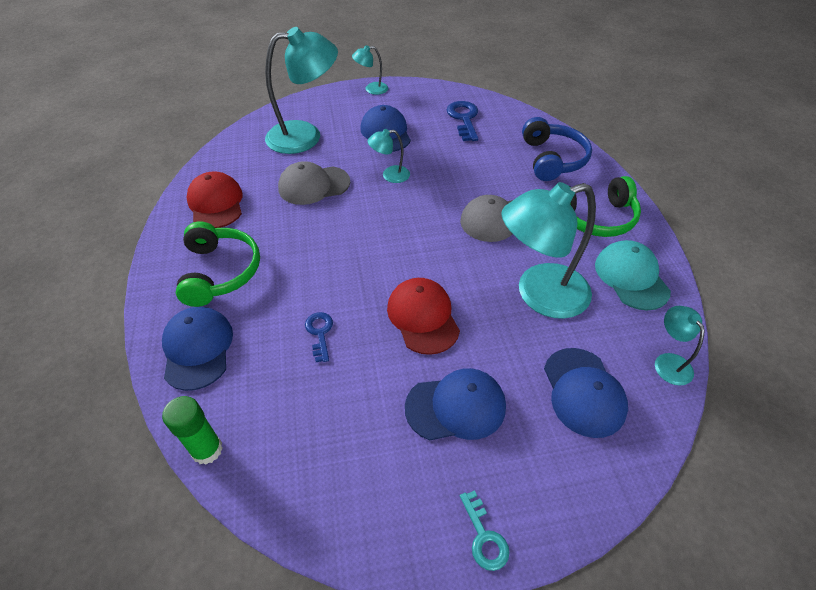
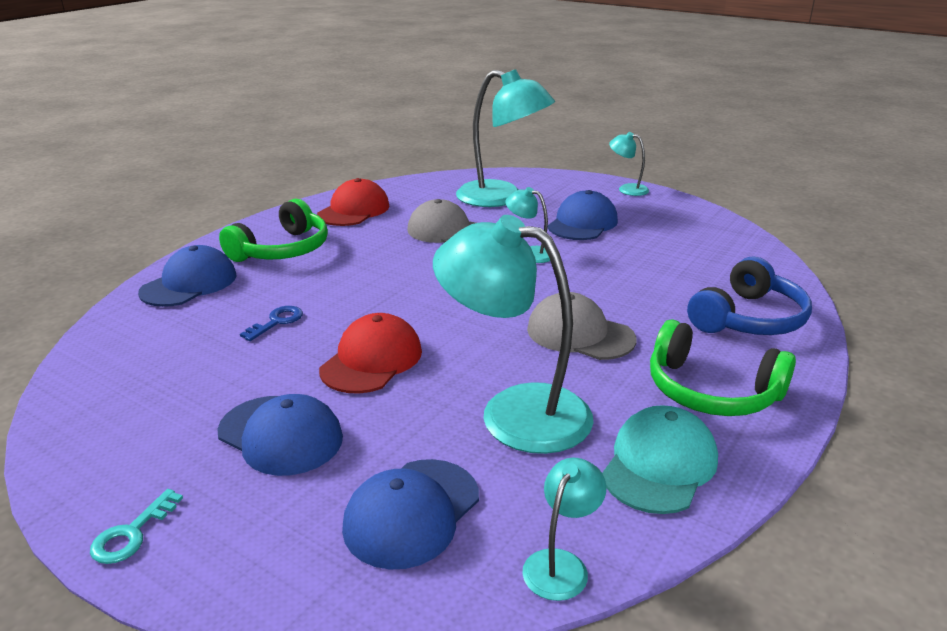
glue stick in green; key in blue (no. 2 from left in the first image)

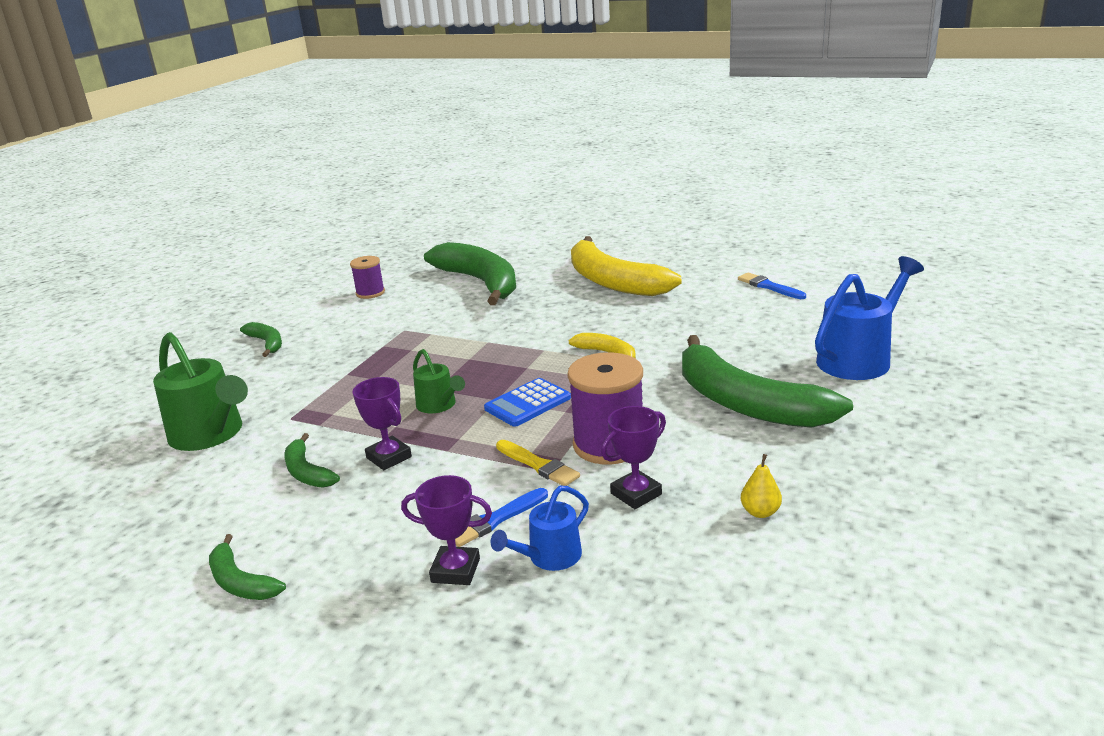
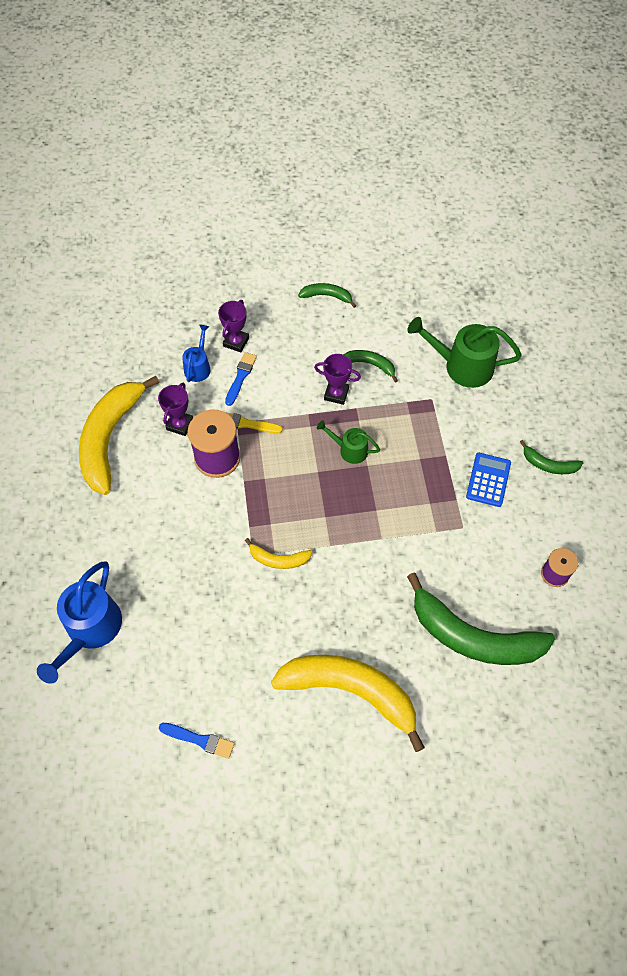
banana in yellow (no. 1 from left); trophy in purple (no. 2 from left); calculator in blue; banana in green (no. 5 from left in the first image)

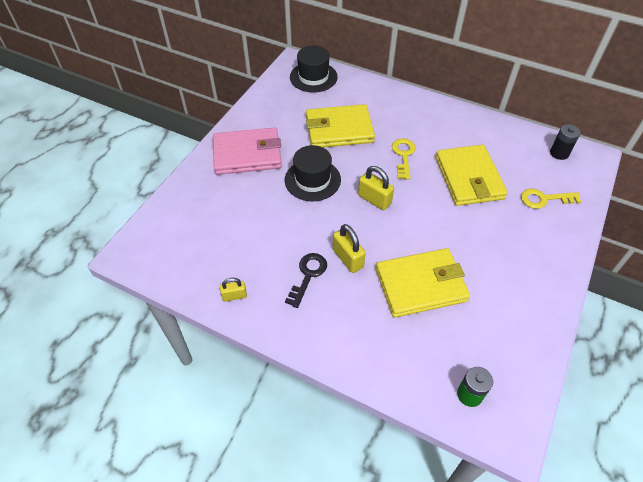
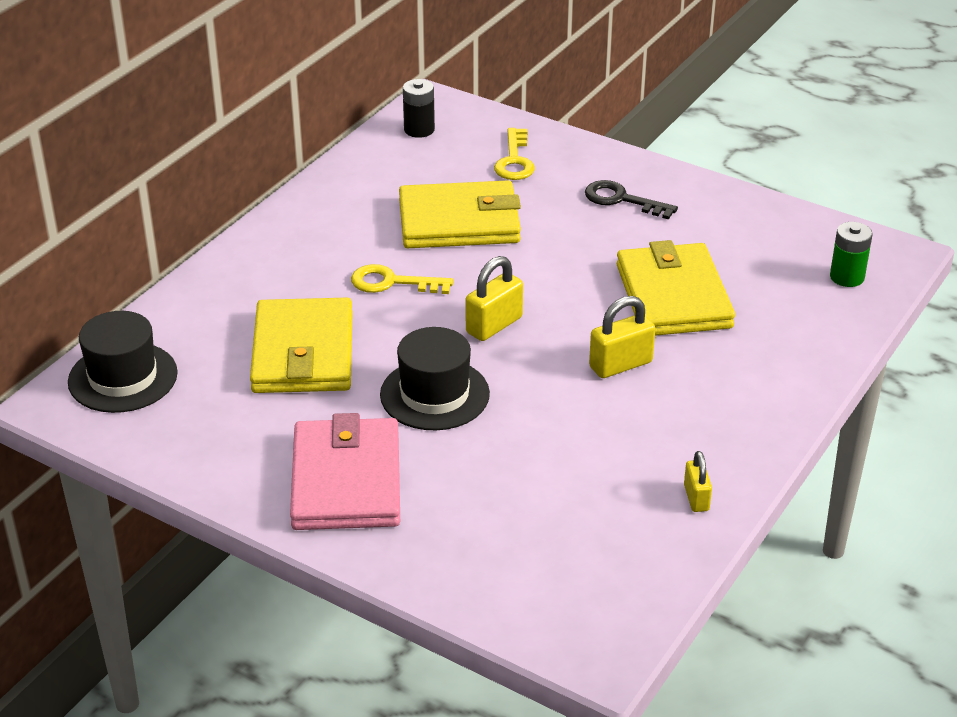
key in black

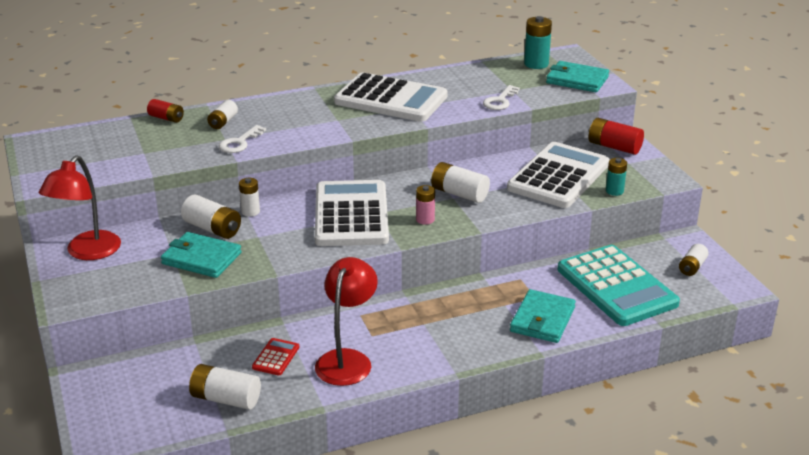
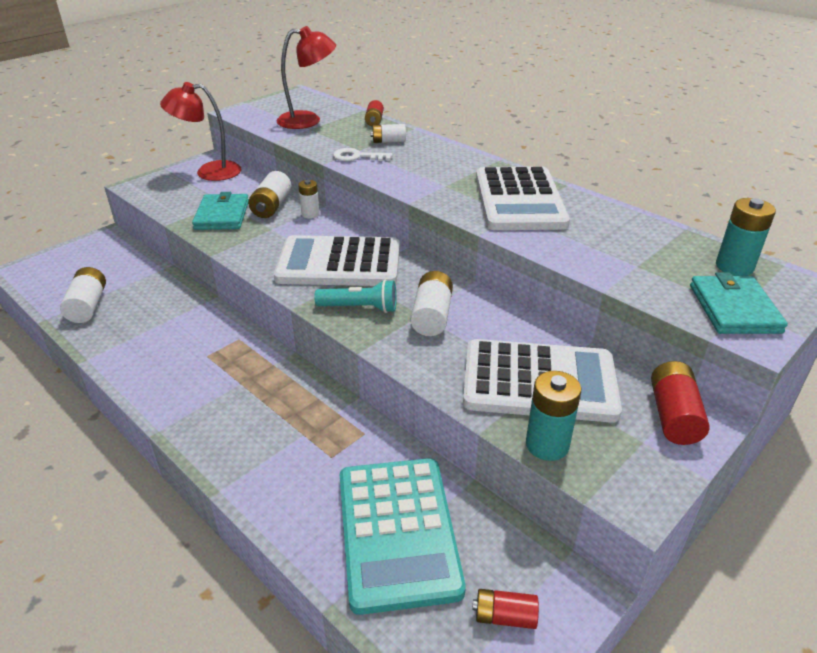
calculator in white (no. 1 from left); lamp in red (no. 2 from left); flashlight in turquoise; calculator in turquoise; battery in red (no. 2 from left); battery in turquoise (no. 1 from left); calculator in red; key in white (no. 2 from left in the first image); wallet in turquoise (no. 2 from left in the first image)

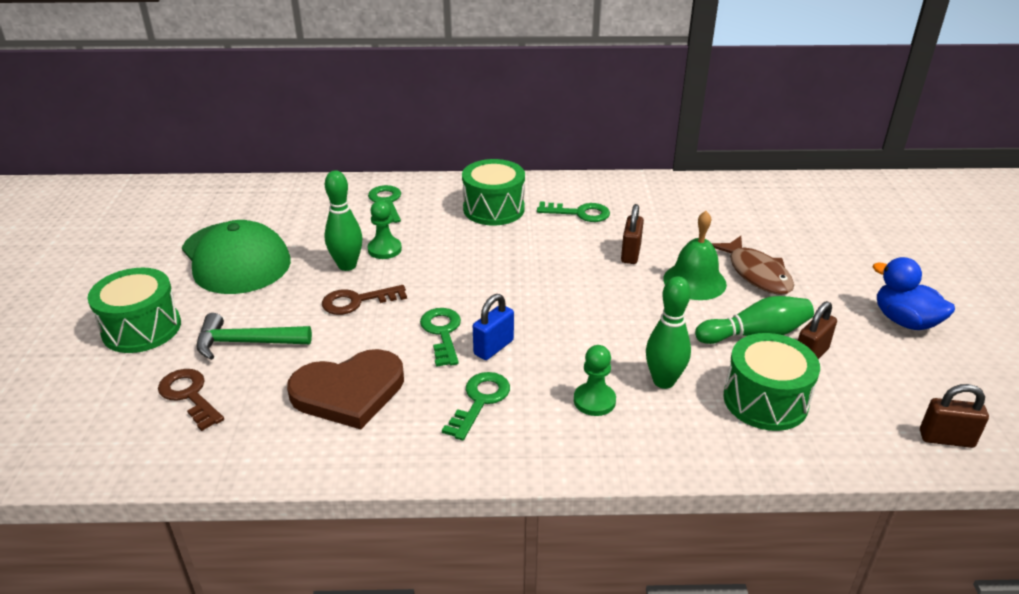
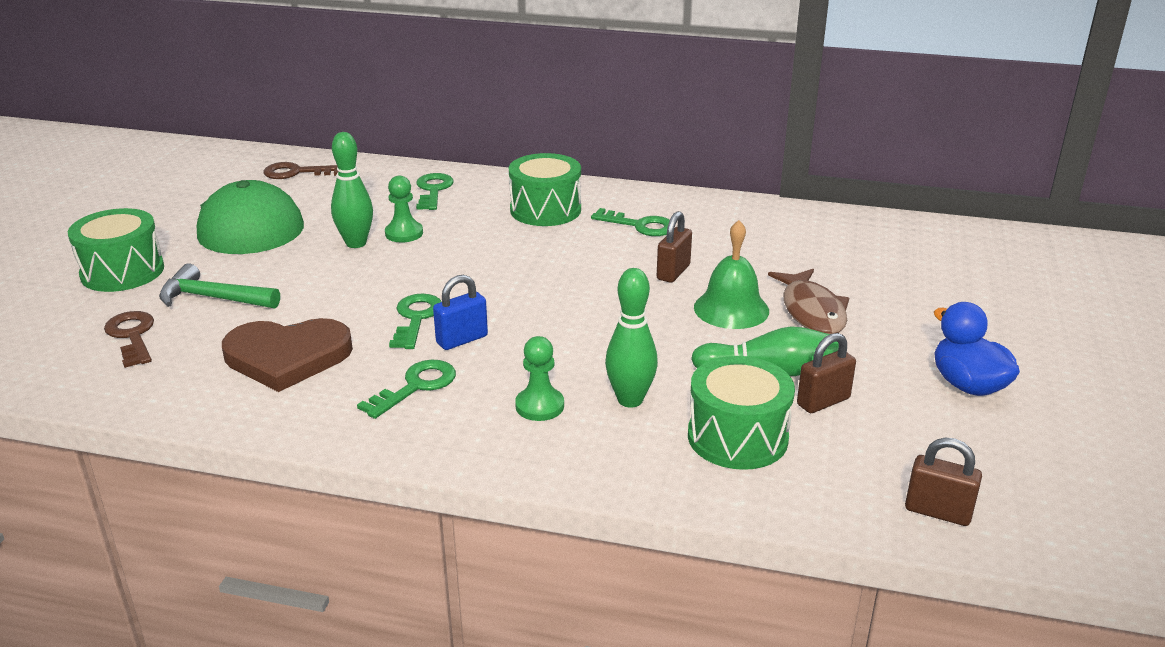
key in brown (no. 2 from left)

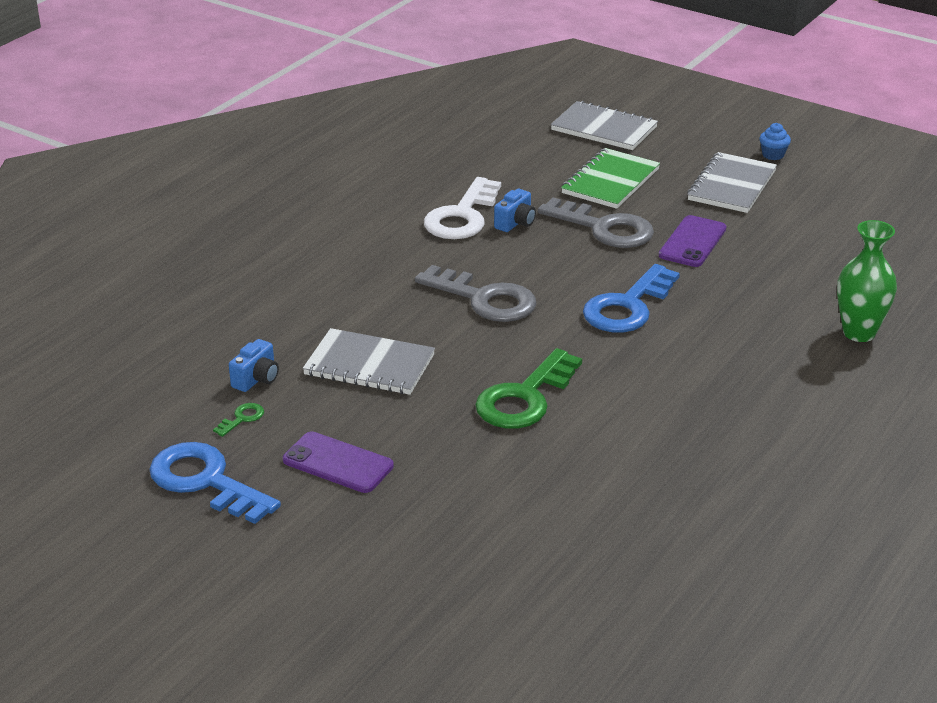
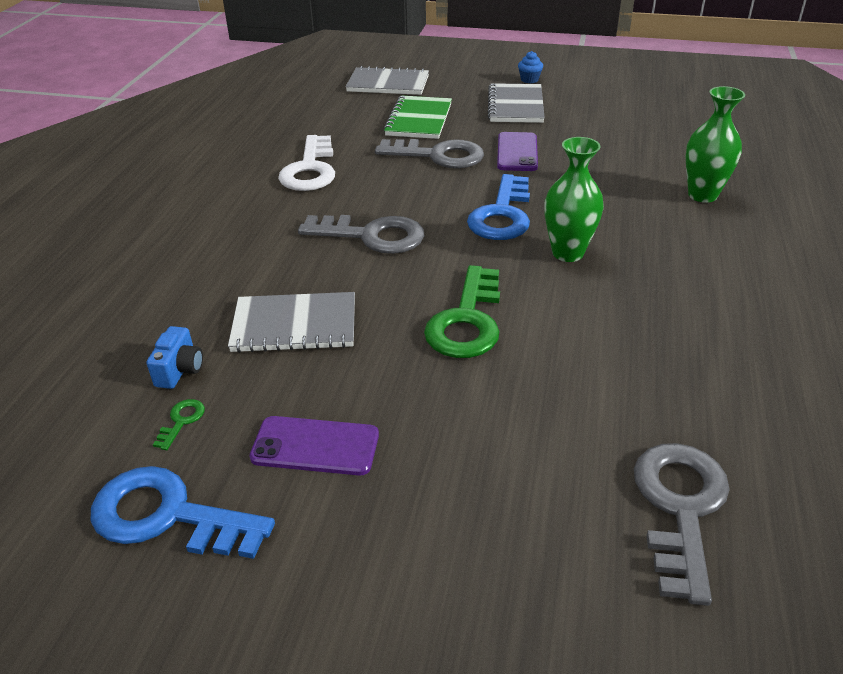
vase in green (no. 1 from left); key in grey (no. 3 from left); camera in blue (no. 2 from left in the first image)

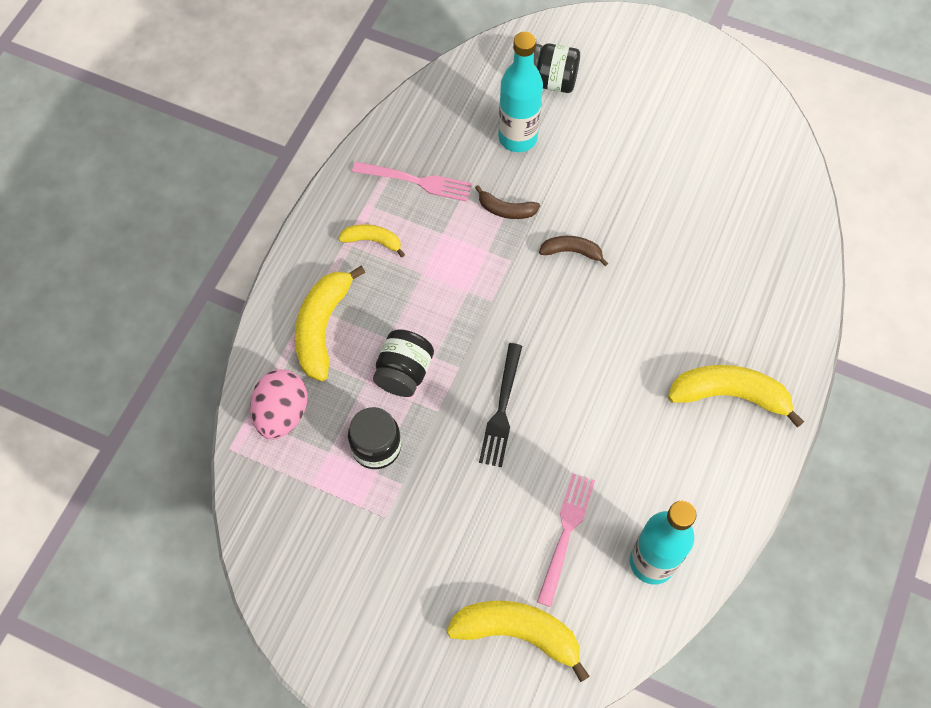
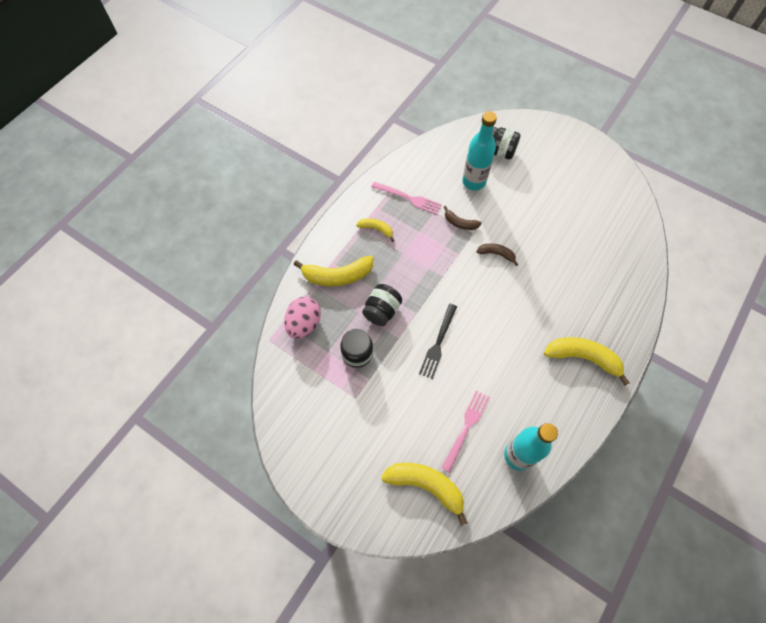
banana in yellow (no. 1 from left)

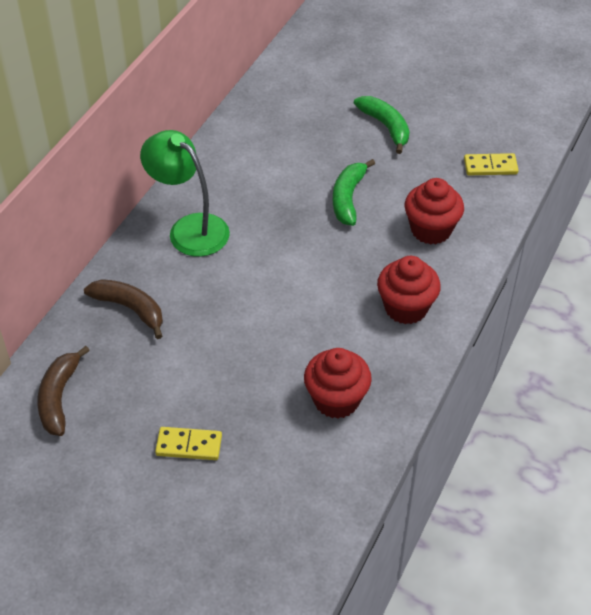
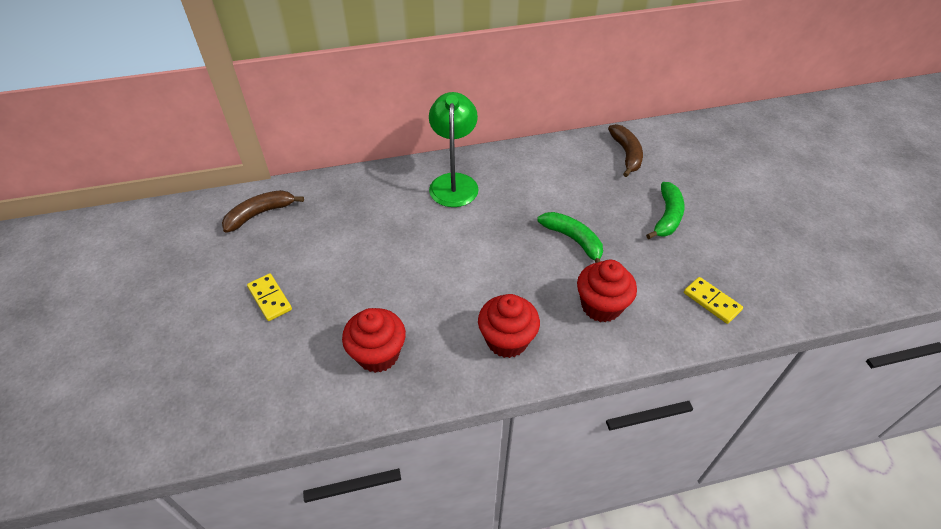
banana in green (no. 1 from left); banana in brown (no. 2 from left)

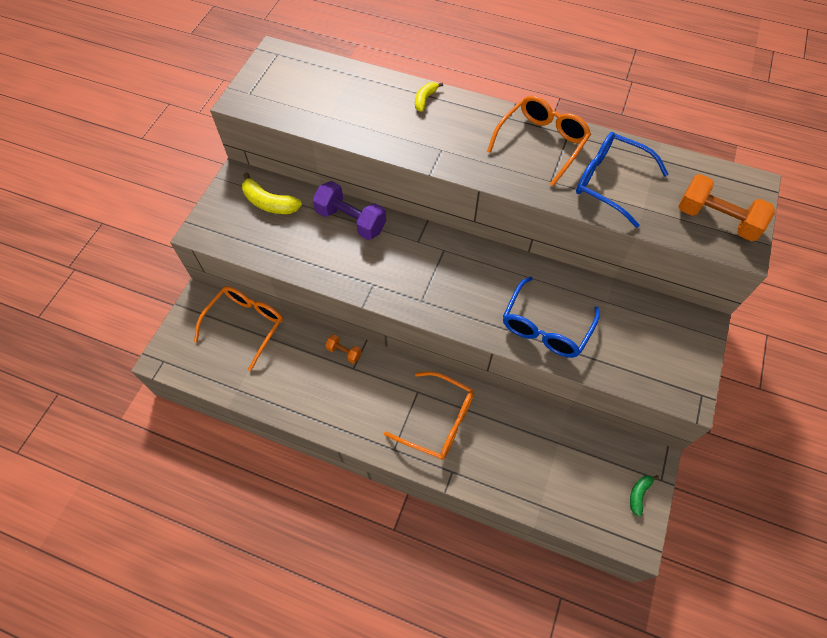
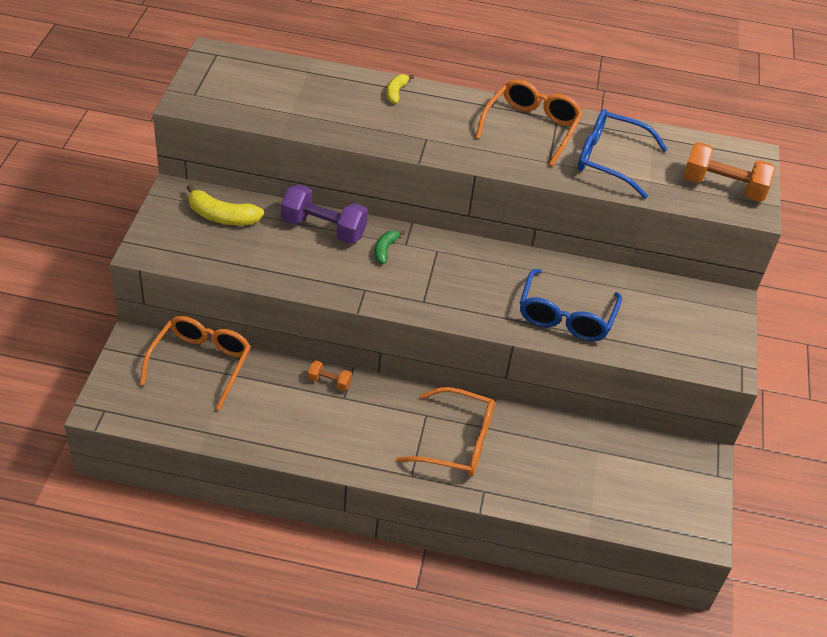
banana in green

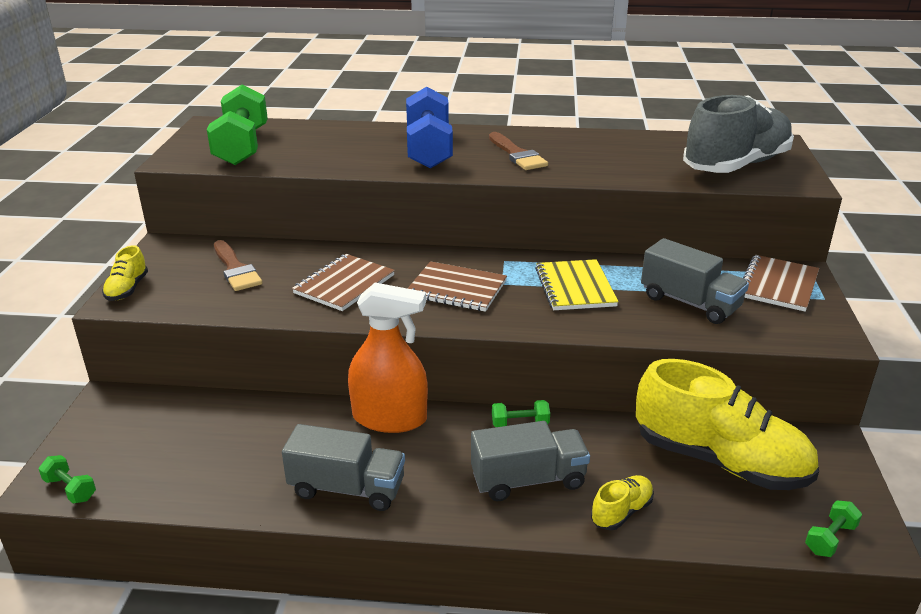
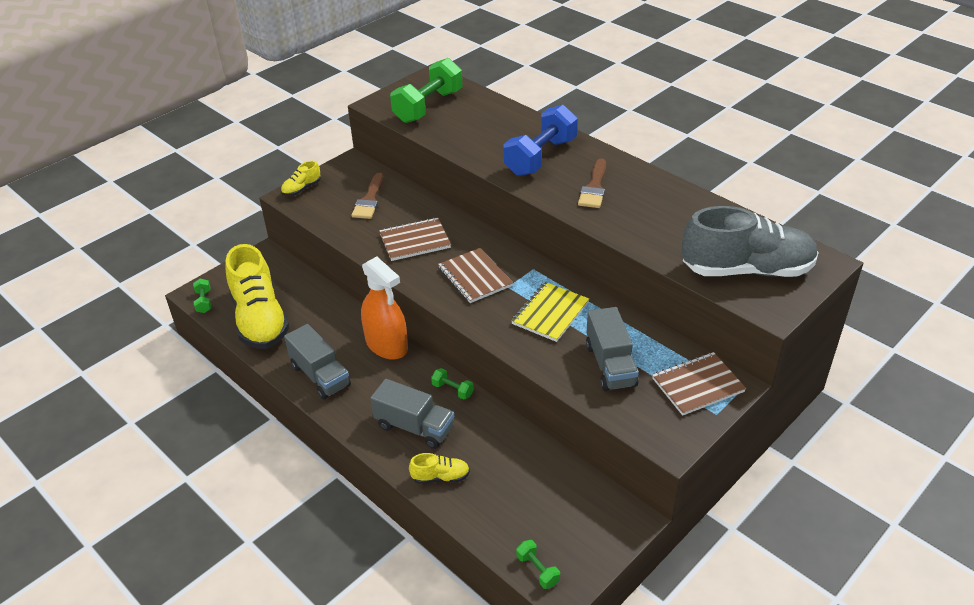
shoe in yellow (no. 1 from left); dumbbell in green (no. 4 from left)

